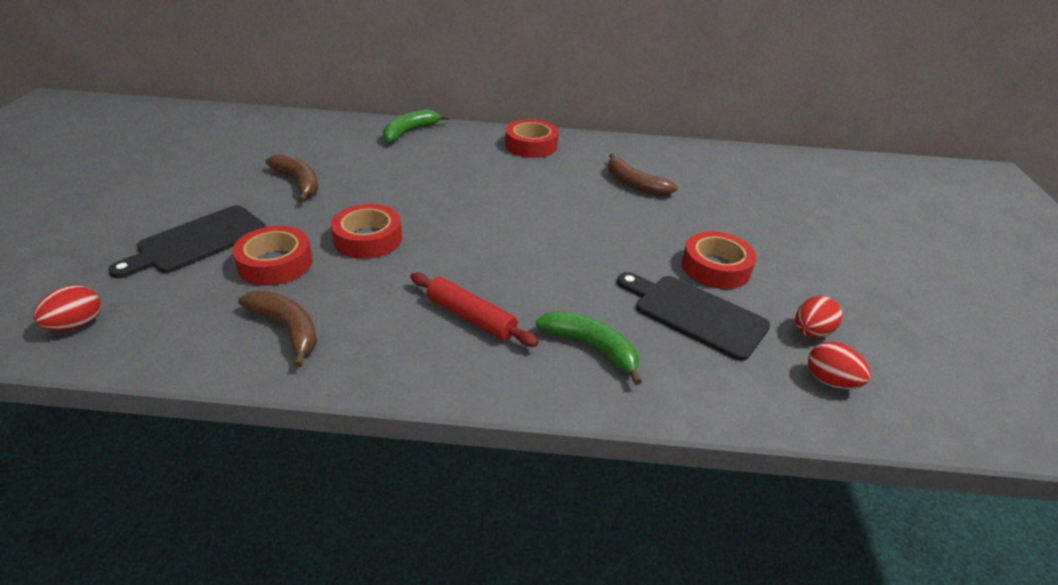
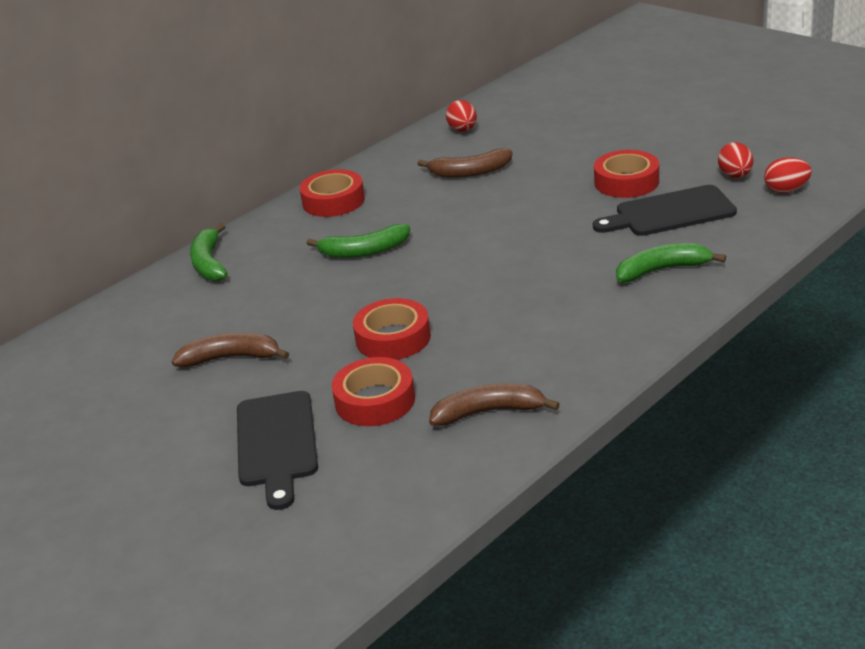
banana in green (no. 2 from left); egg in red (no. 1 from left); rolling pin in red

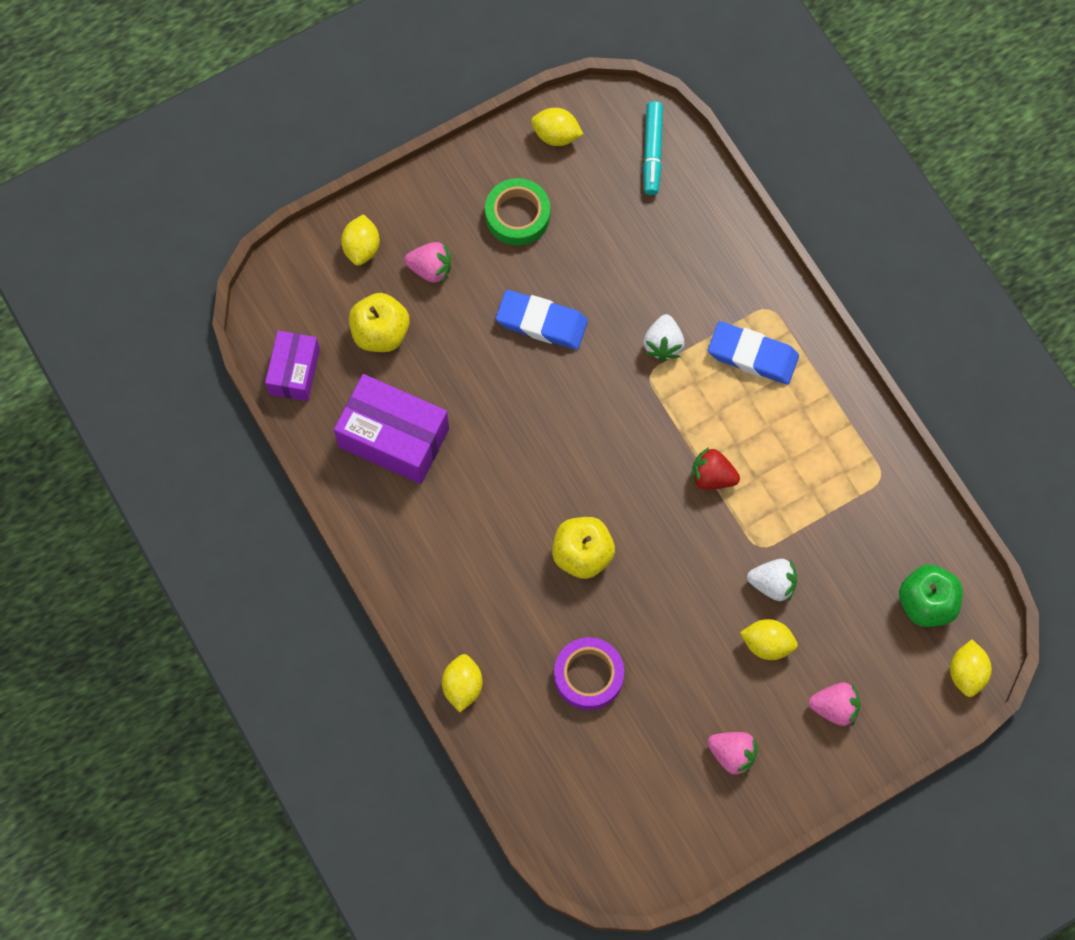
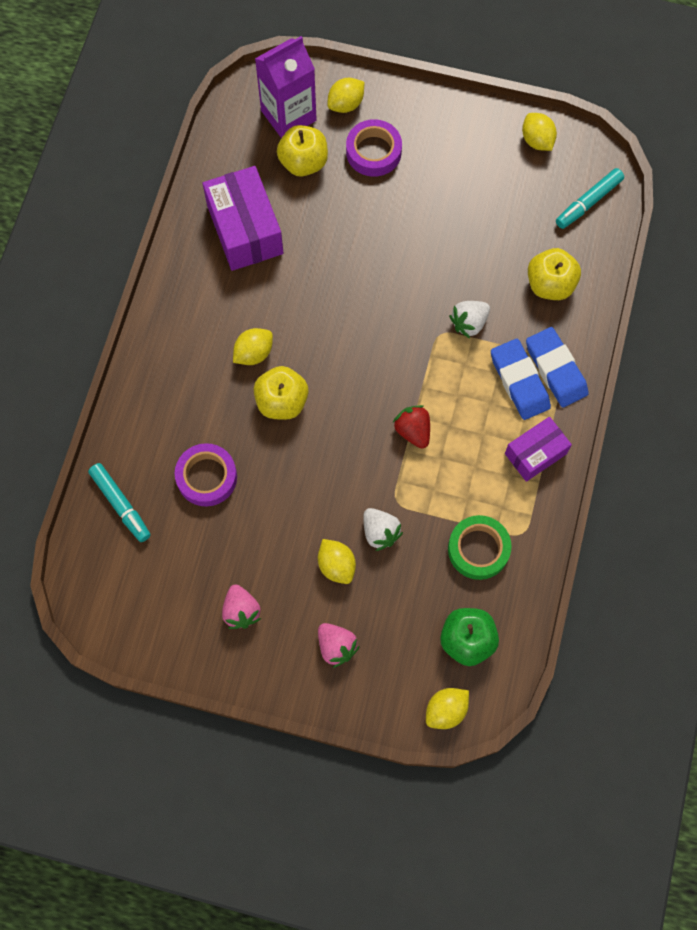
marker in turquoise (no. 1 from left); lemon in yellow (no. 1 from left); carton in purple; tape in purple (no. 2 from left); tape in green; box in purple (no. 2 from left); eraser in blue (no. 2 from left); apple in yellow (no. 3 from left)

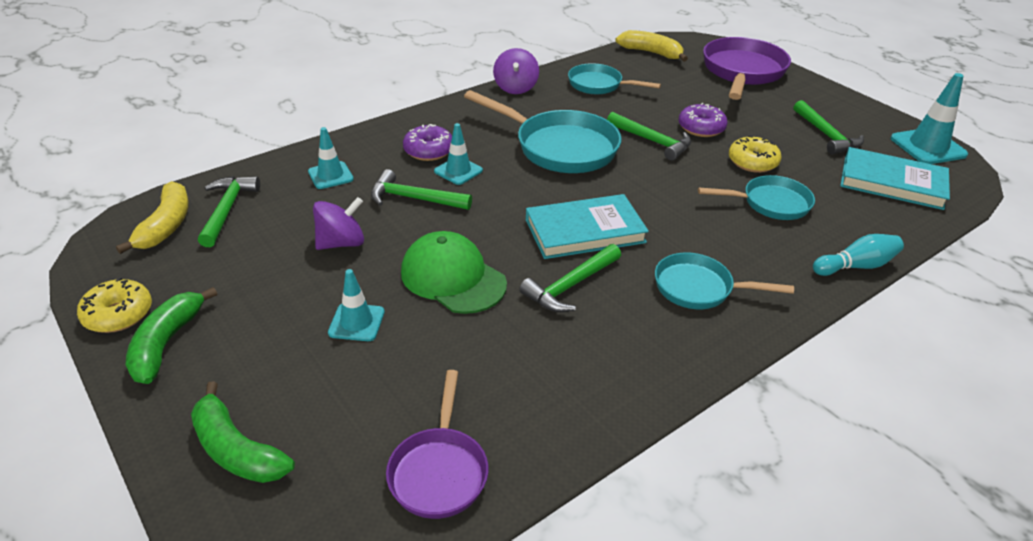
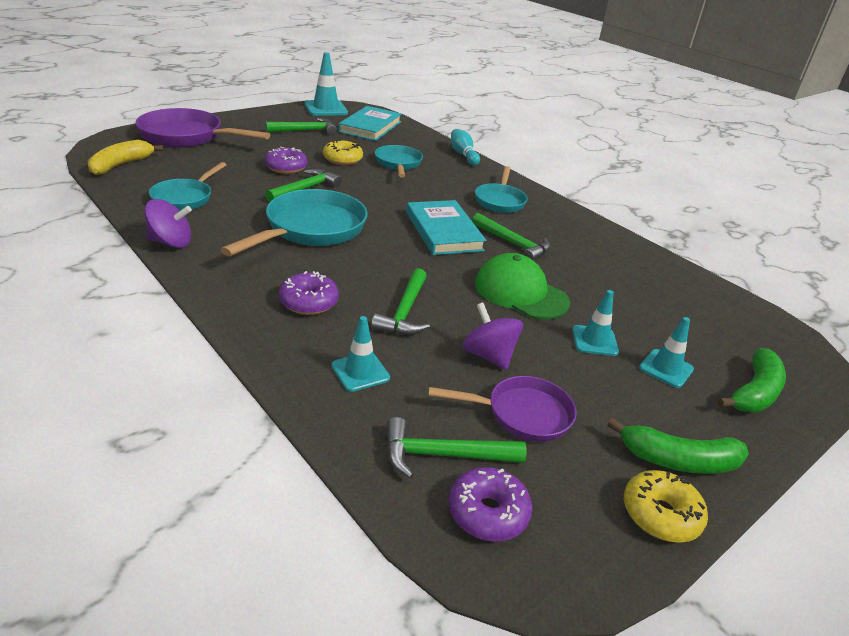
pan in purple (no. 2 from left); donut in purple (no. 3 from left); cap in green; traffic cone in turquoise (no. 4 from left)

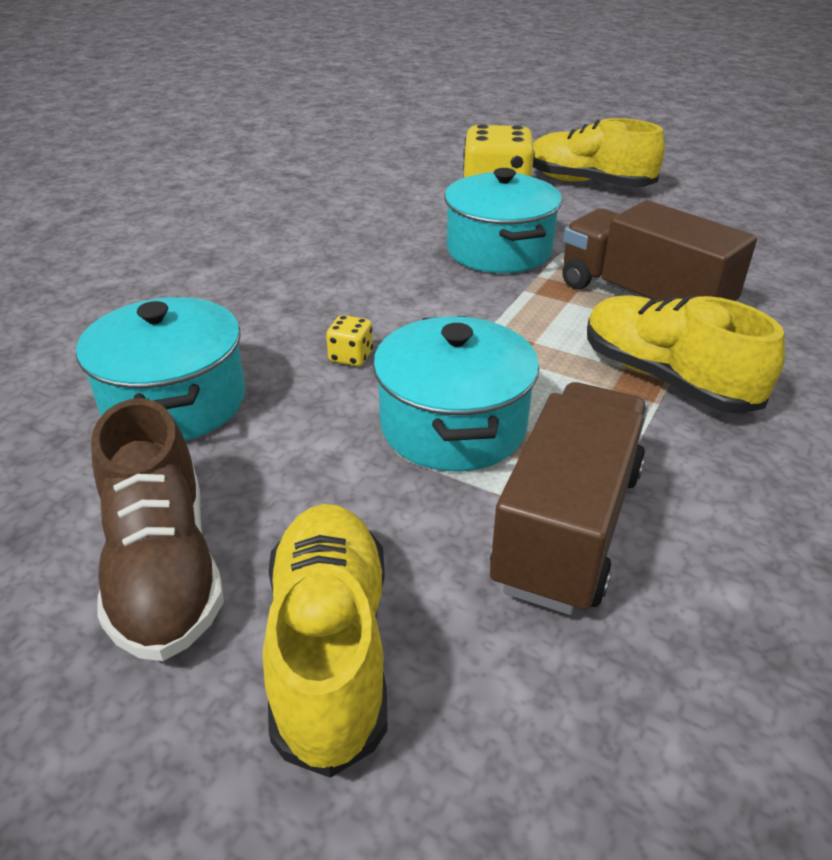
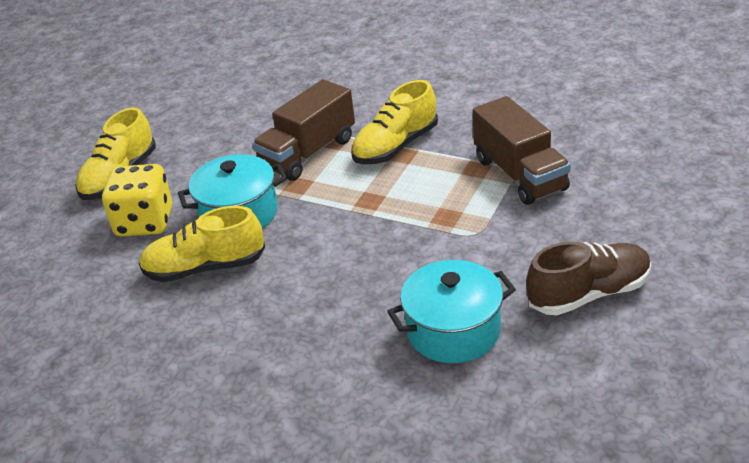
shoe in yellow (no. 2 from left); truck in brown (no. 2 from left); dice in yellow (no. 1 from left in the first image); pot in turquoise (no. 2 from left in the first image)

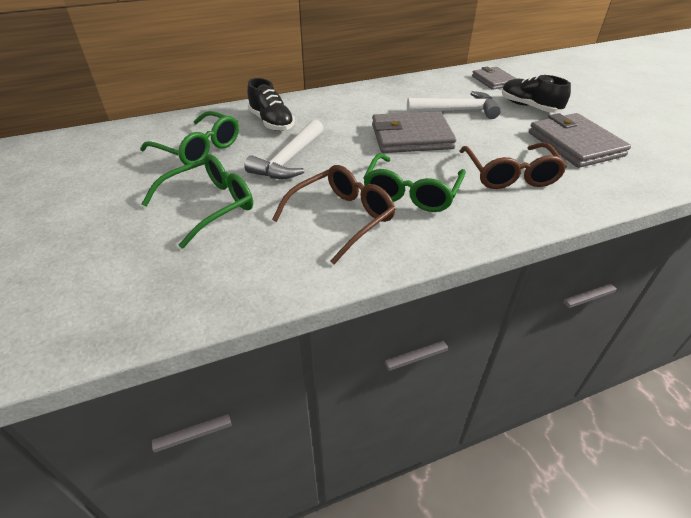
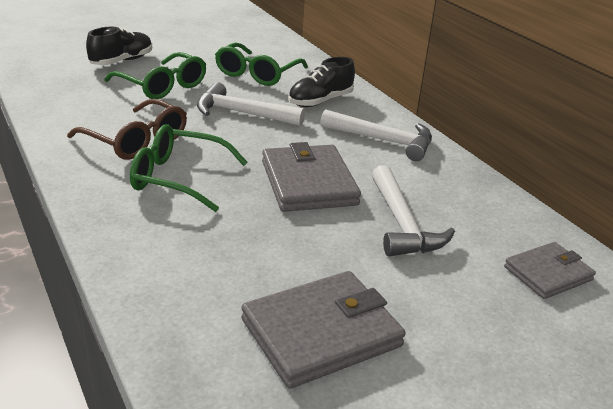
shoe in black (no. 1 from left); hammer in white (no. 2 from left); glasses in brown (no. 2 from left in the first image)

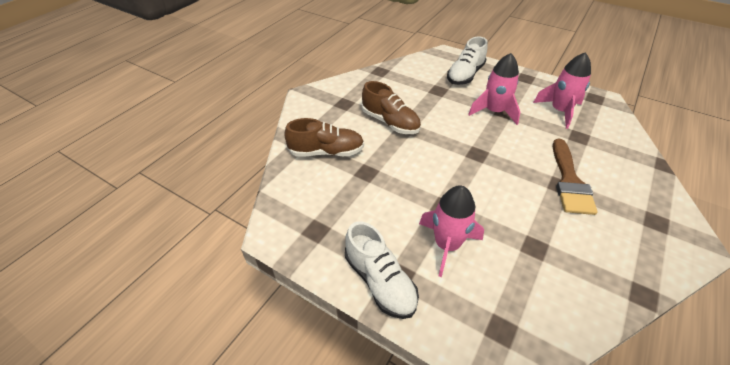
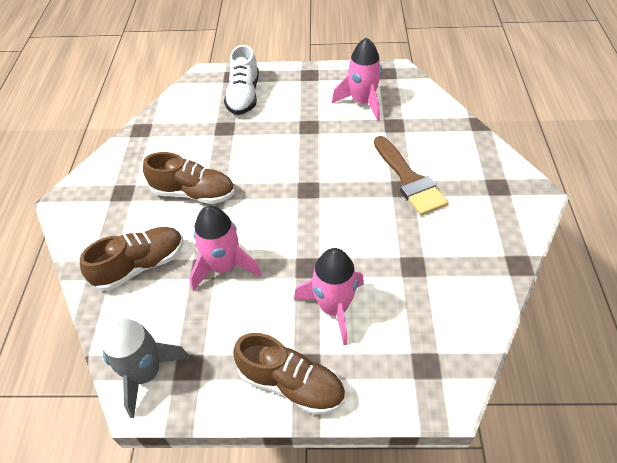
rocket in grey; rocket in pink (no. 1 from left); shoe in brown (no. 3 from left)

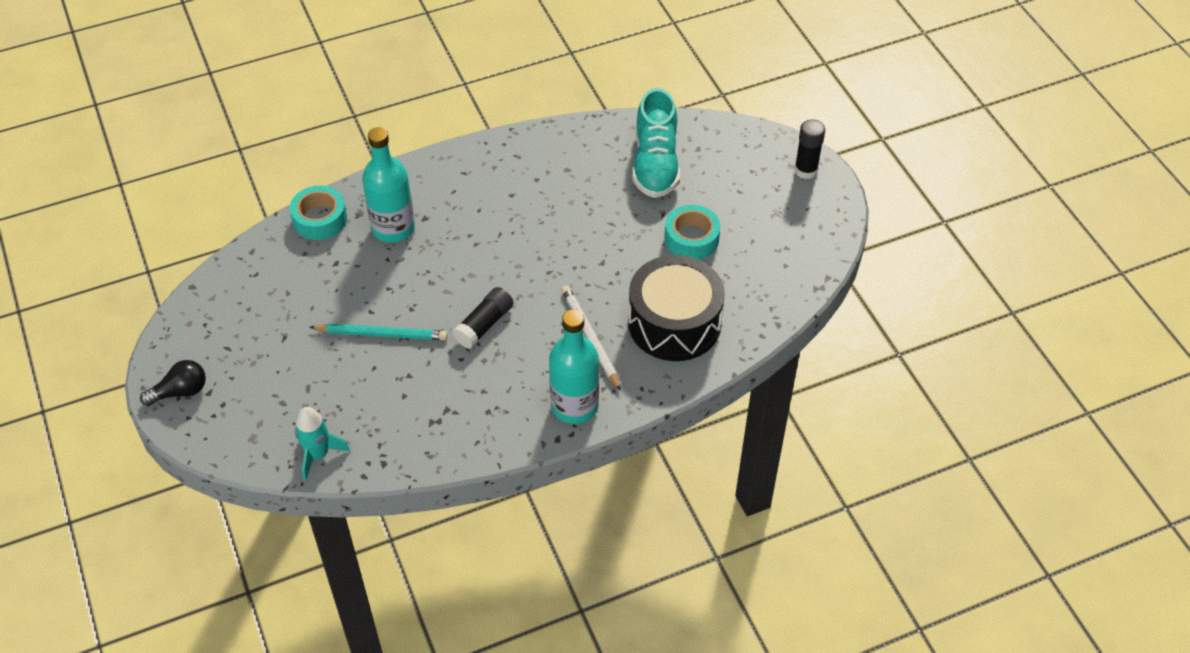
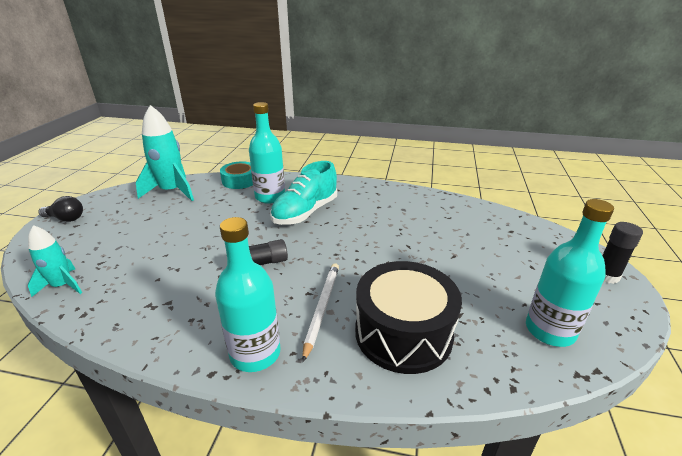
rocket in turquoise (no. 2 from left); shoe in turquoise; bottle in turquoise (no. 3 from left); pencil in turquoise; tape in turquoise (no. 2 from left in the first image)

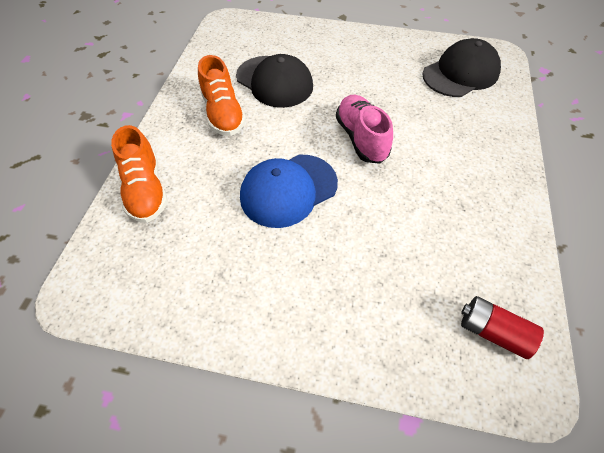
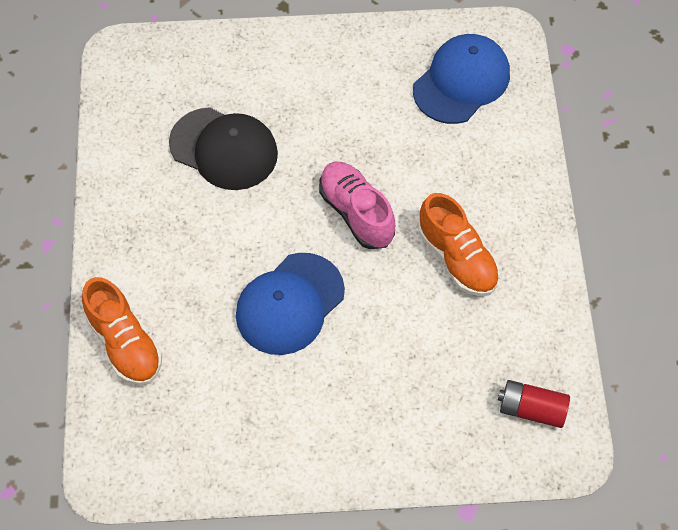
cap in blue (no. 2 from left); shoe in orange (no. 2 from left)

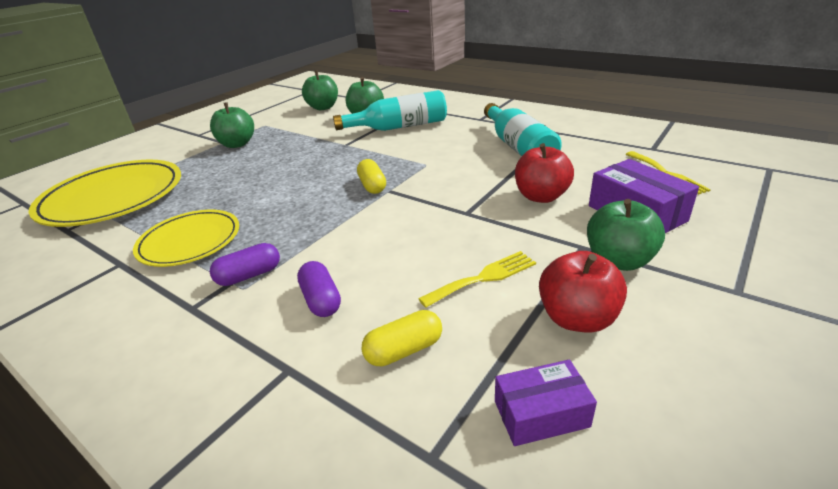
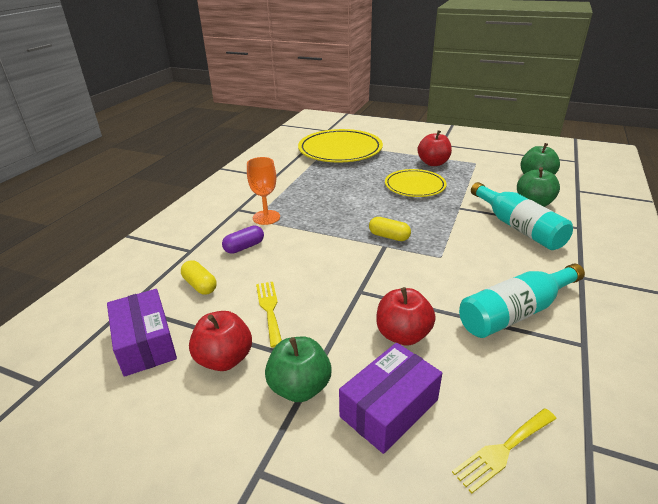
box in purple (no. 1 from left); goblet in orange; fork in yellow (no. 1 from left); capsule in yellow (no. 2 from left); plate in yellow (no. 2 from left); apple in red (no. 3 from left)

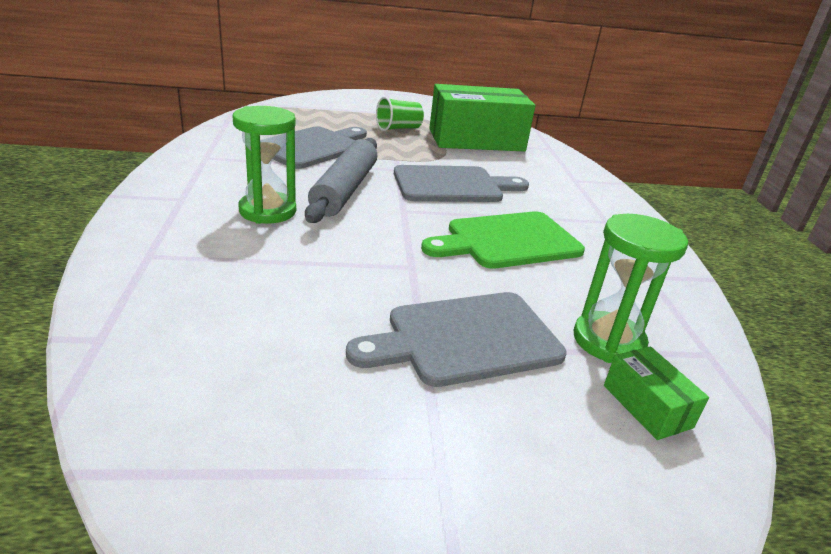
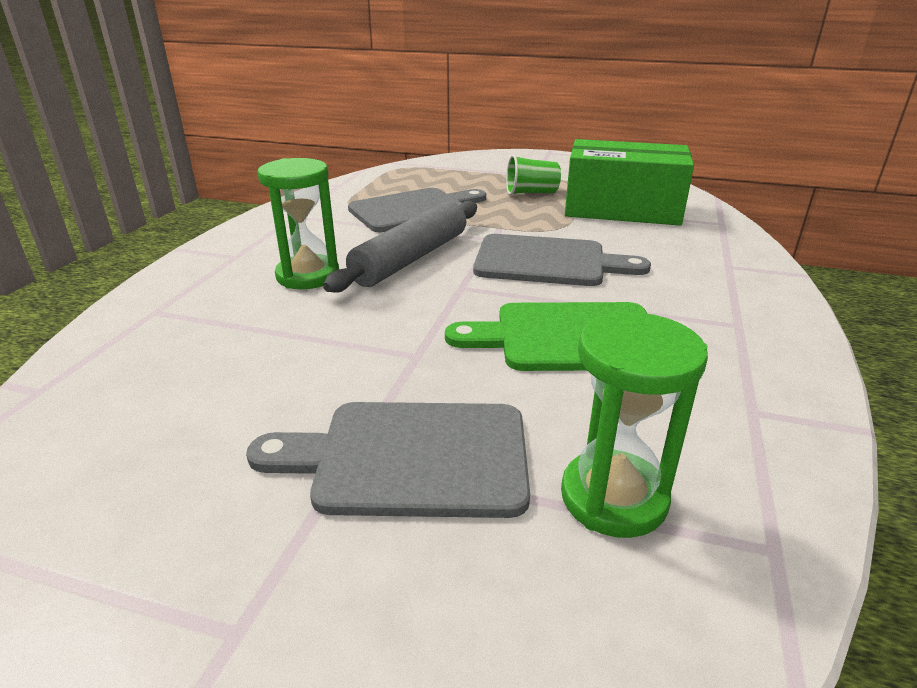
box in green (no. 2 from left in the first image)

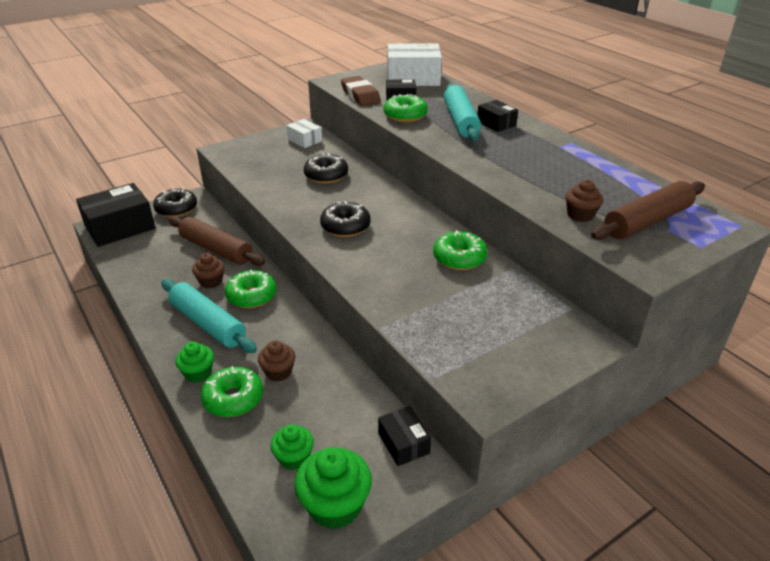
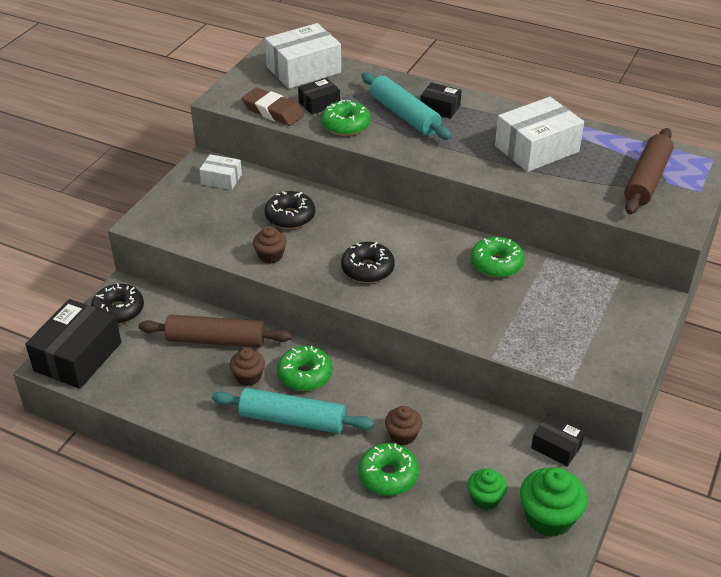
cupcake in brown (no. 2 from left); box in white (no. 3 from left); cupcake in green (no. 1 from left in the first image)

